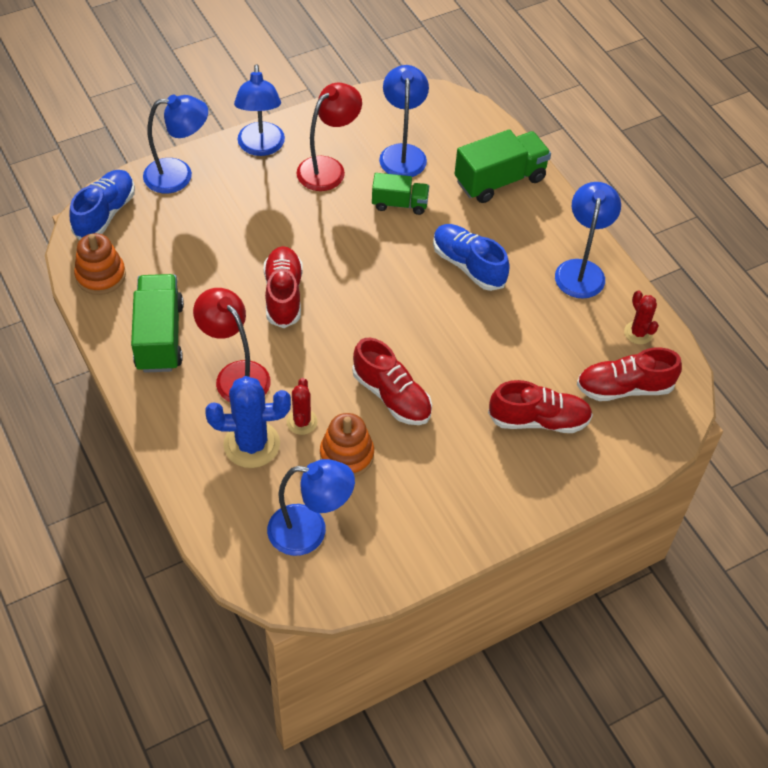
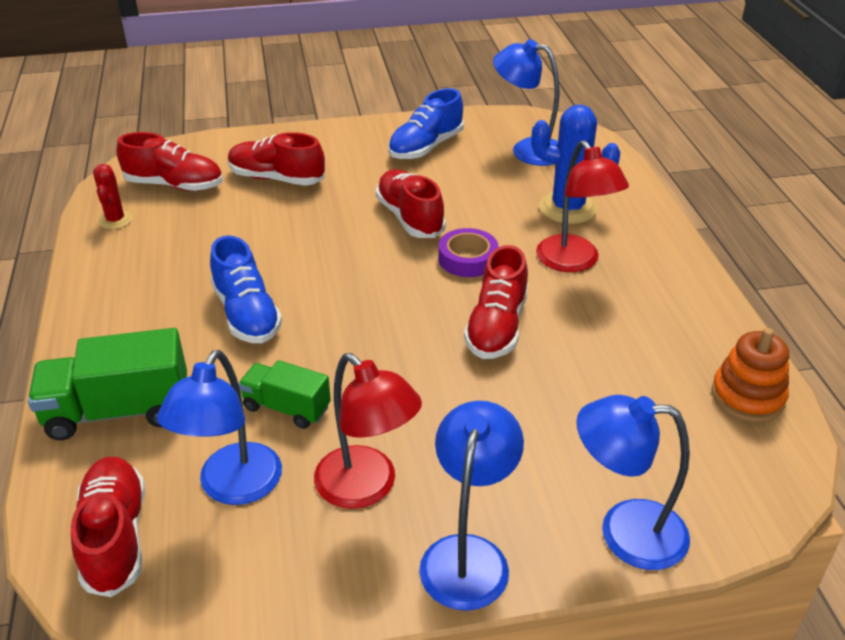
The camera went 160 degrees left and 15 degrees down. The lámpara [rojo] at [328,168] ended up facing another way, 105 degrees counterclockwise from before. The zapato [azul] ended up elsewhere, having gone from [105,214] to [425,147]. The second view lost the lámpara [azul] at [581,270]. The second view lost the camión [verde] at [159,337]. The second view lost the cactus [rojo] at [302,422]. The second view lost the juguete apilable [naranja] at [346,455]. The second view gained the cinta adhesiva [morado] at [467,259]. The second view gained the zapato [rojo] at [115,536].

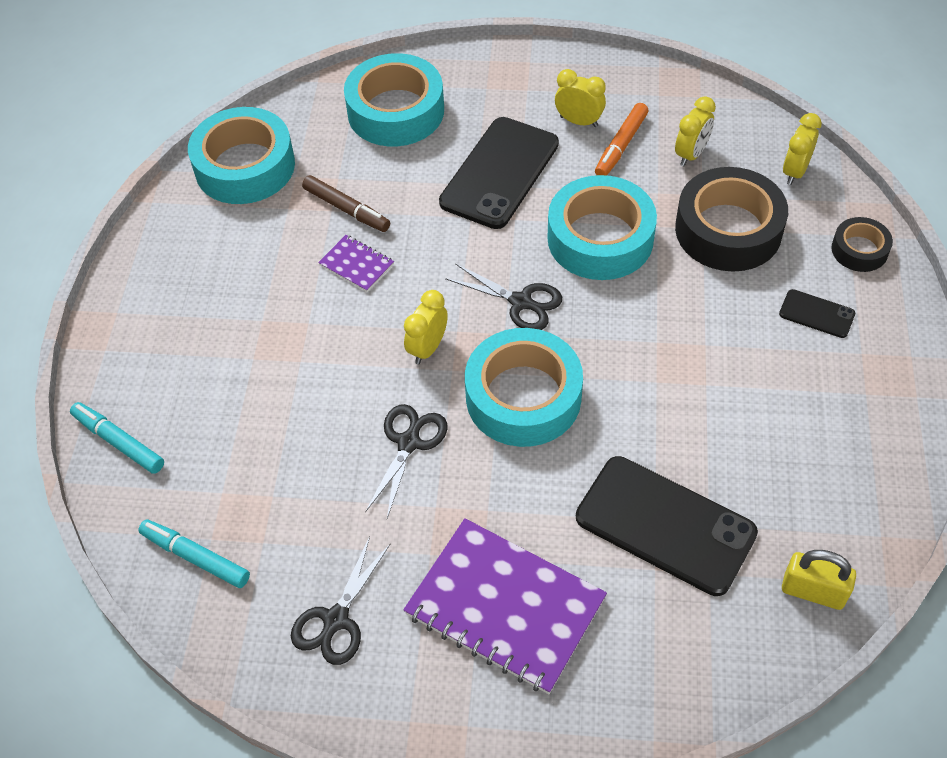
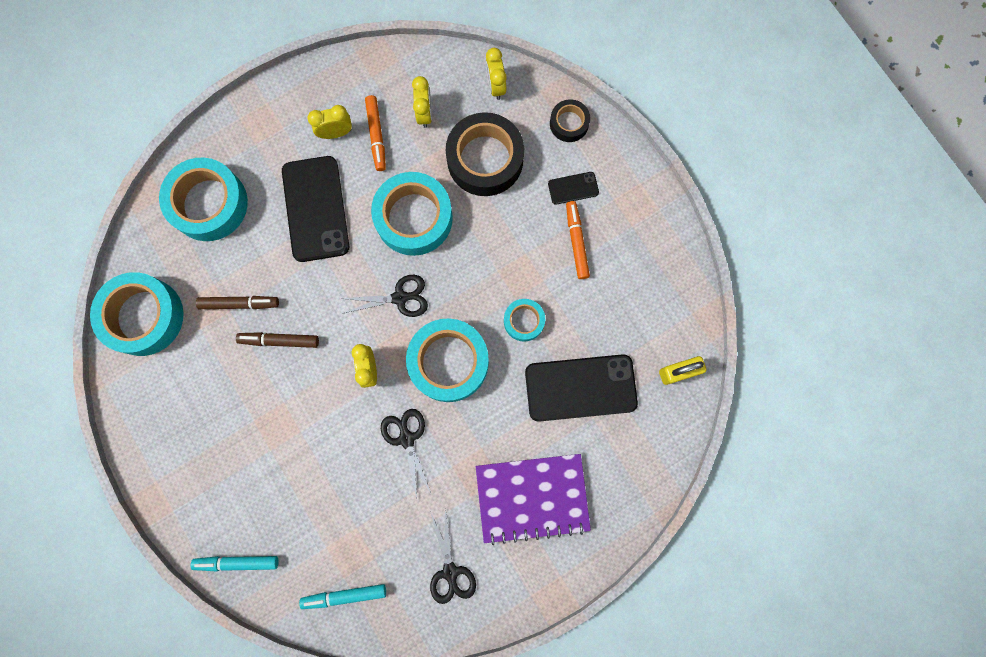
The camera went 40 degrees left and 25 degrees up. Where the cuaderno [morado] stood at [356,265], the rotulador [marrón] came to stand at [279,340]. The second view gained the rotulador [naranja] at [576,242]. The second view gained the cinta adhesiva [turquesa] at [524,321].

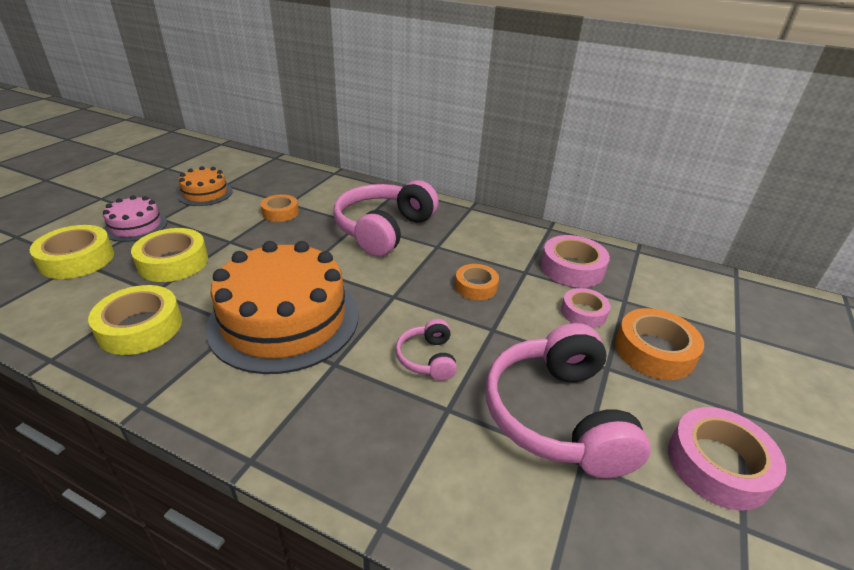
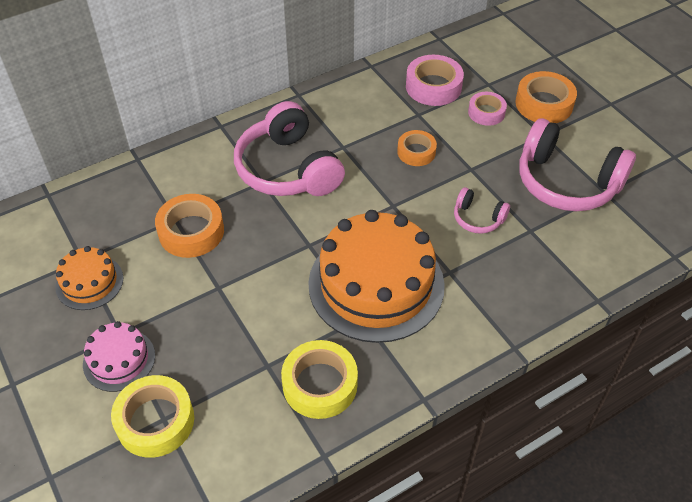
The camera went 55 degrees left and 15 degrees up. The size of the cinta adhesiva [naranja] at [280,212] changed by a factor of 1.57. The second view lost the cinta adhesiva [amarillo] at [173,262]. The second view lost the cinta adhesiva [rosa] at [718,465].

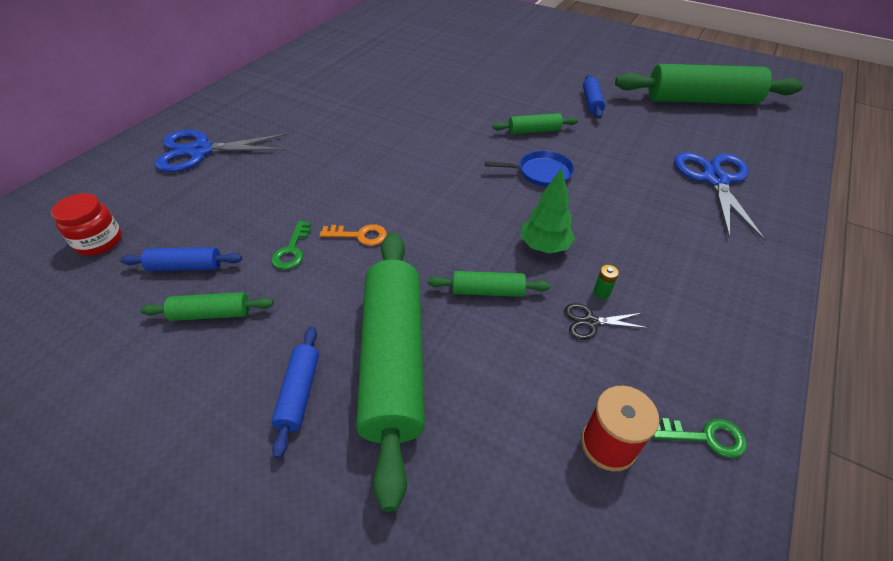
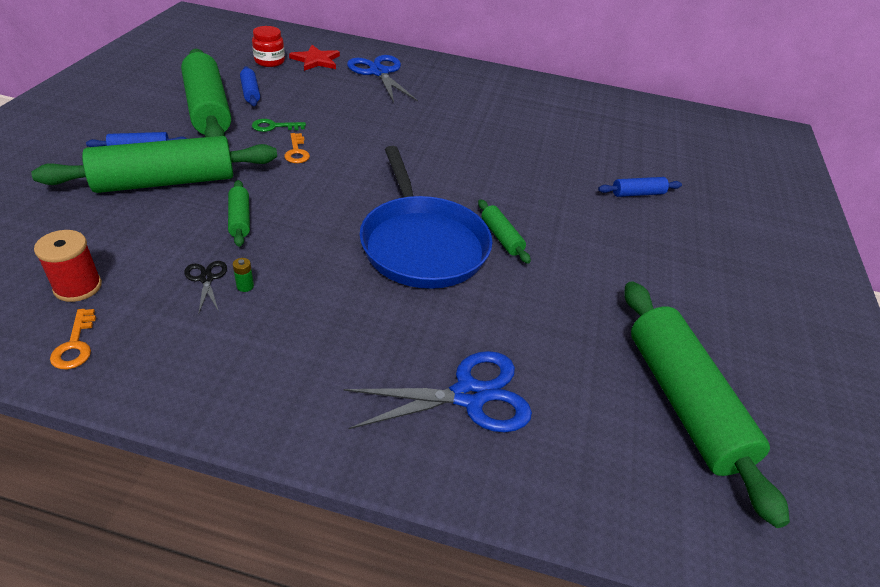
The camera went 70 degrees right and 5 degrees down. The rodillo [azul] ended up elsewhere, having gone from [591,102] to [637,193]. The size of the sartén [azul] at [541,173] changed by a factor of 2.18. The second view lost the árbol [verde] at [544,246]. The size of the rodillo [verde] at [211,314] changed by a factor of 2.23. What was the llave [verde] at [705,437] turned into the llave [naranja] at [75,345]. The second view gained the estrella [rojo] at [316,60].

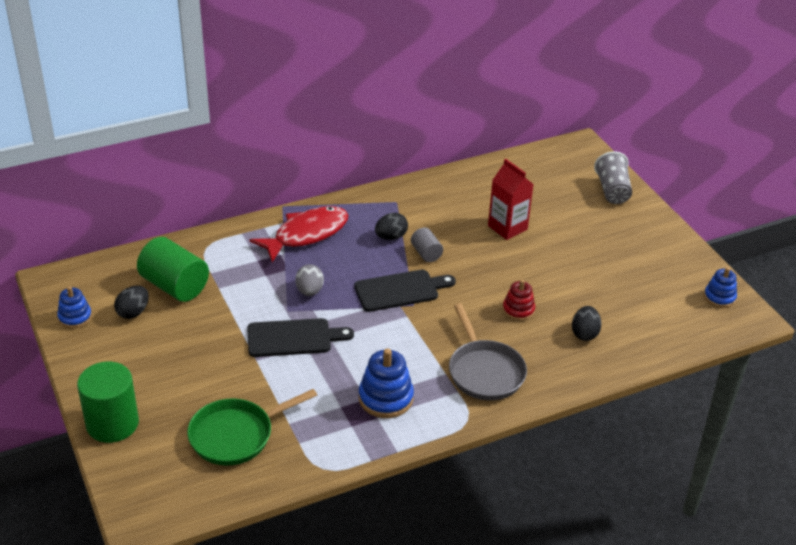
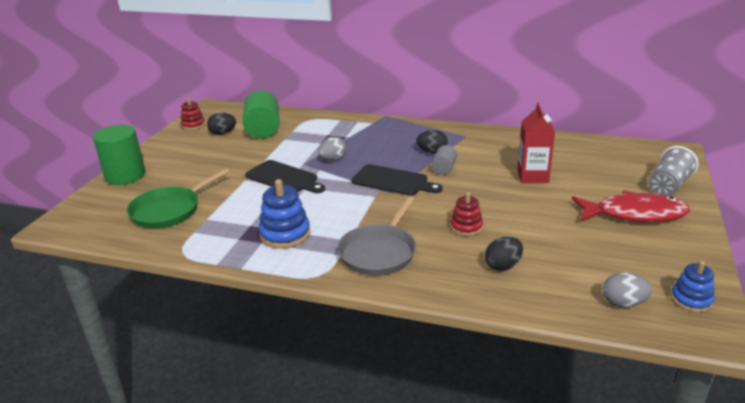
The camera went 45 degrees right and 10 degrees down. The pez [rojo] ended up elsewhere, having gone from [306,234] to [634,214]. What was the juguete apilable [azul] at [75,317] turned into the juguete apilable [rojo] at [193,125]. The sartén [verde] at [236,435] ended up facing another way, 60 degrees counterclockwise from before. The second view gained the huevo [gris] at [623,303].

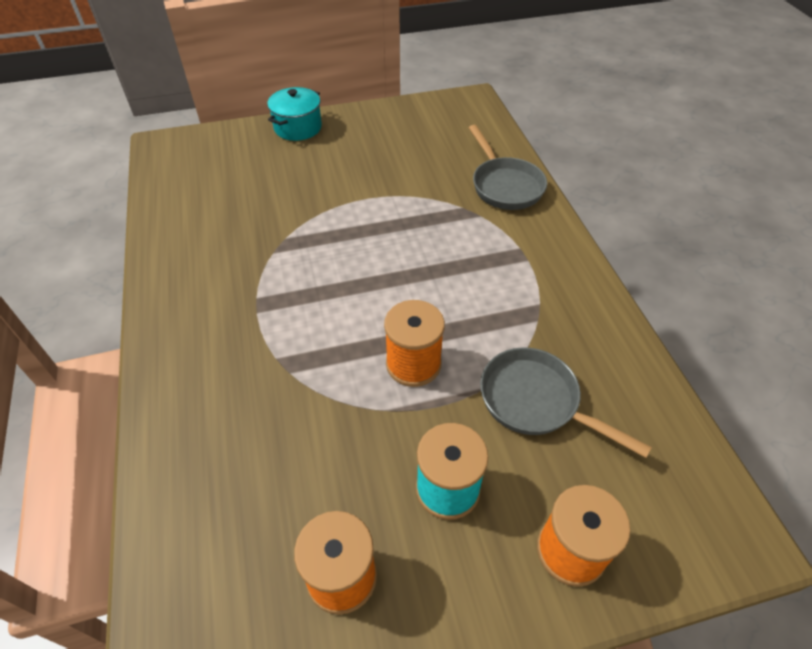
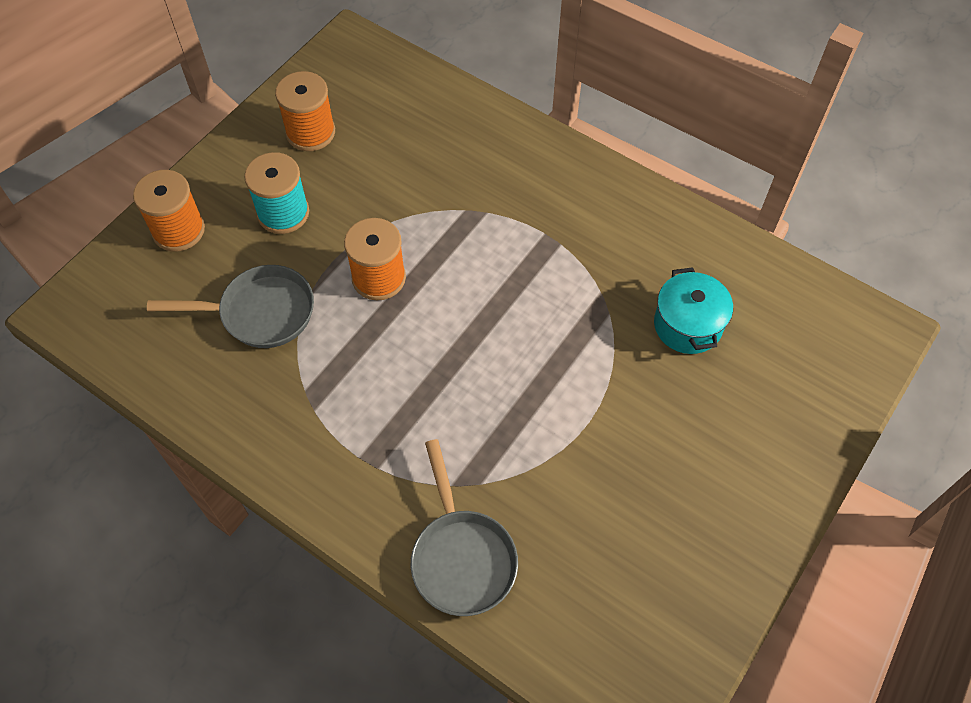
The camera went 140 degrees right and 10 degrees up. The olla [turquesa] ended up elsewhere, having gone from [298,127] to [687,325]. The sartén [gris] at [505,185] ended up facing another way, 135 degrees counterclockwise from before.

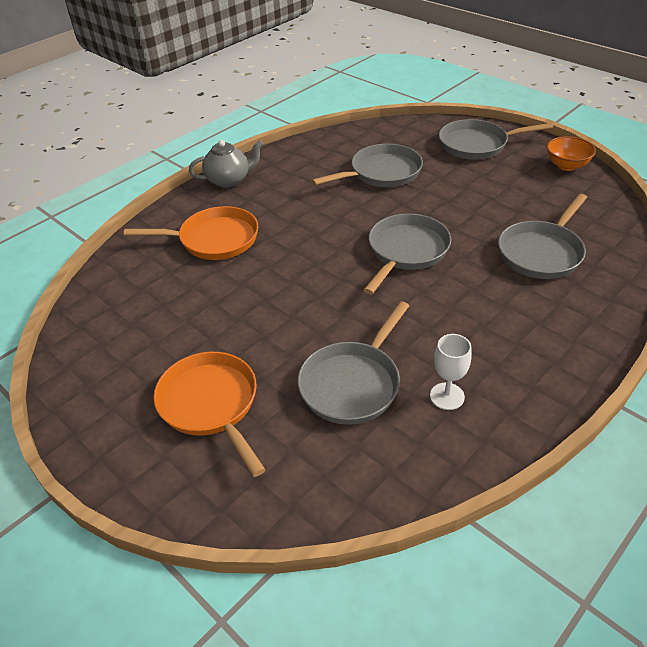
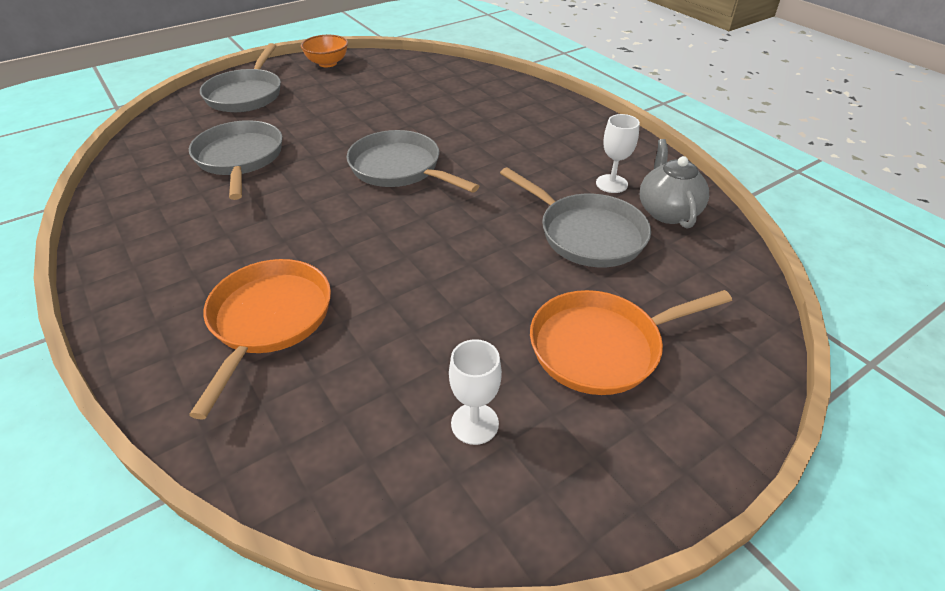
The camera went 80 degrees left and 0 degrees up. The tetera [gris] ended up elsewhere, having gone from [229,180] to [667,211]. The second view lost the sartén [gris] at [542,252]. The second view gained the copa [blanco] at [474,423].

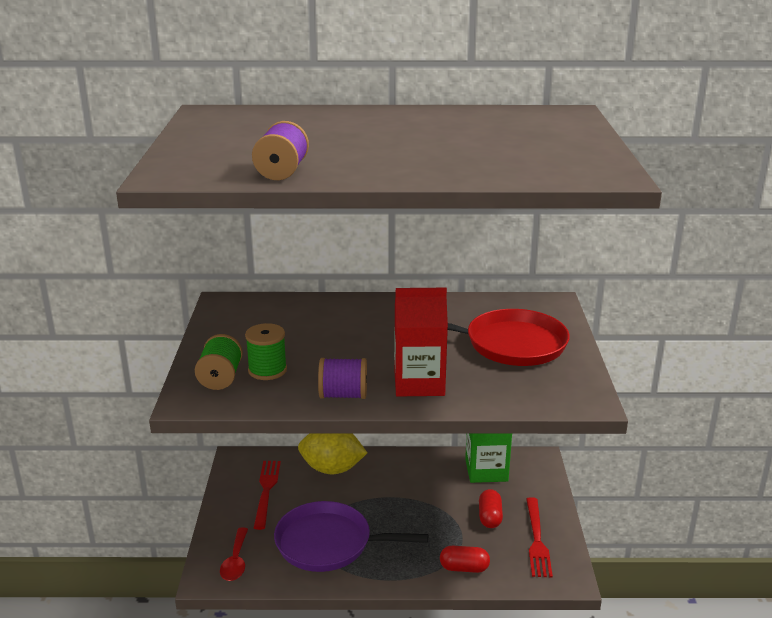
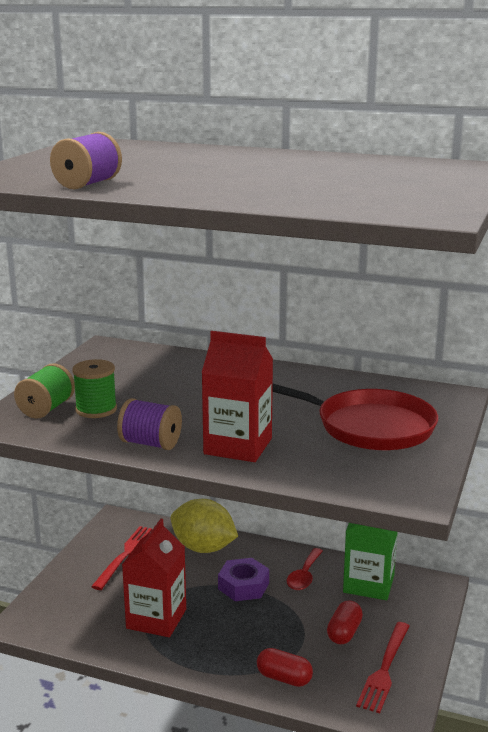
The camera went 20 degrees right and 5 degrees down. Where the sartén [morado] stood at [329,543], the cartón de leche [rojo] came to stand at [156,619]. The cuchara [rojo] ended up elsewhere, having gone from [235,561] to [304,576]. The second view gained the tuerca [morado] at [243,586].

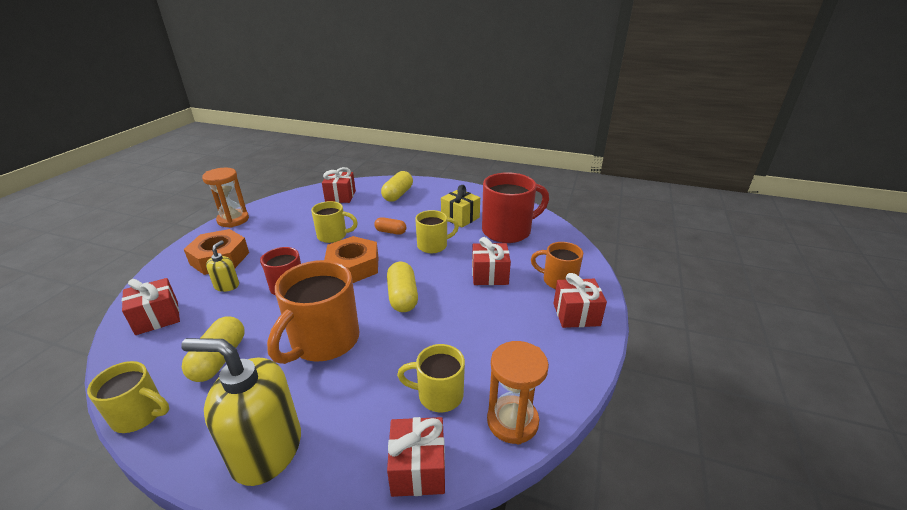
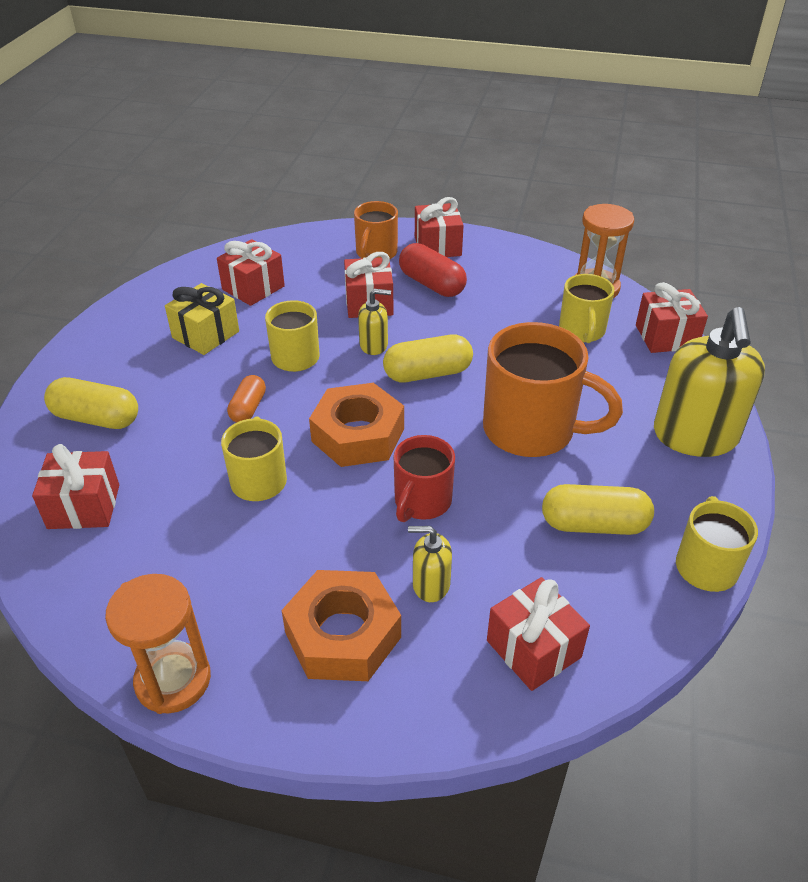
The camera went 95 degrees left and 10 degrees up. Where the taza [rojo] stood at [508,231], the regalo [rojo] came to stand at [253,288]. The second view gained the cápsula [rojo] at [431,284]. The second view gained the dispensador de jabón [amarillo] at [374,345].

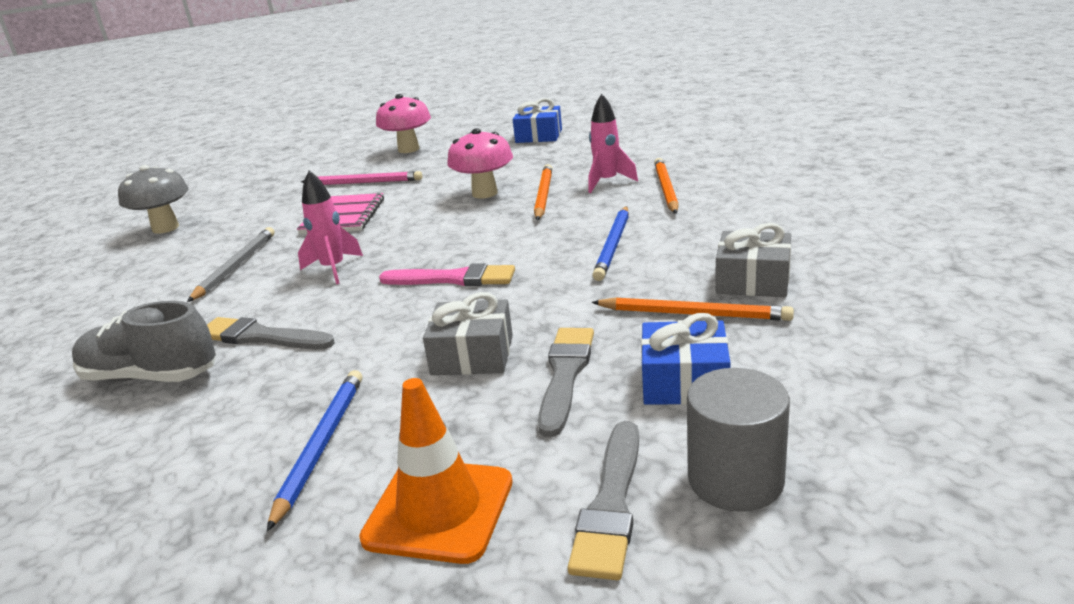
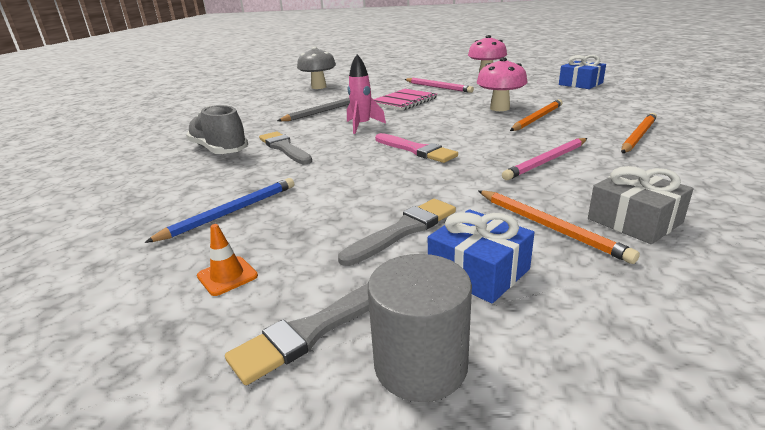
The camera went 35 degrees right and 0 degrees up. The second view lost the cohete [rosa] at [607,182]. What was the lápiz [azul] at [613,245] turned into the lápiz [rosa] at [547,161]. The second view lost the regalo [gris] at [472,355]. The size of the cono de tráfico [naranja] at [439,510] changed by a factor of 0.51.

